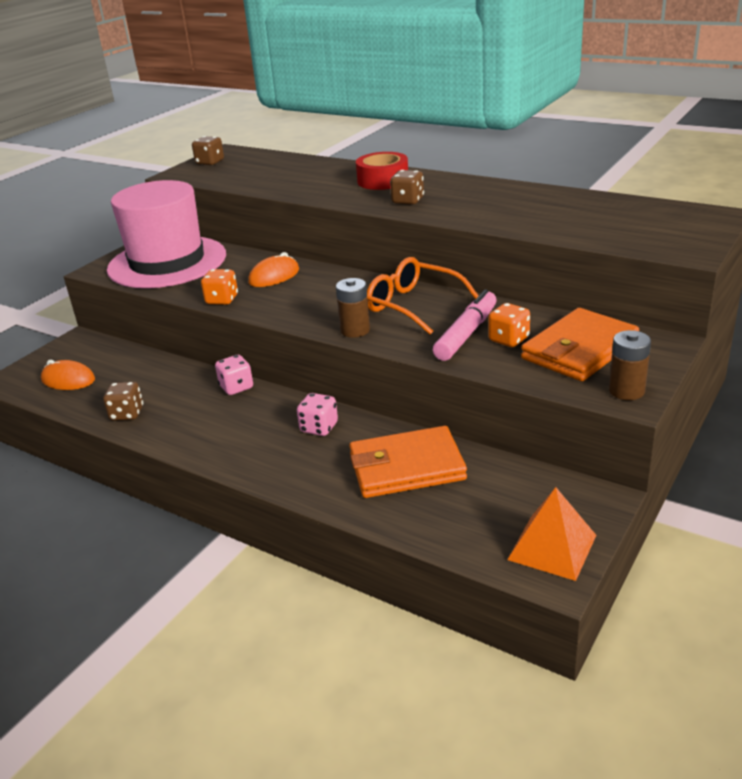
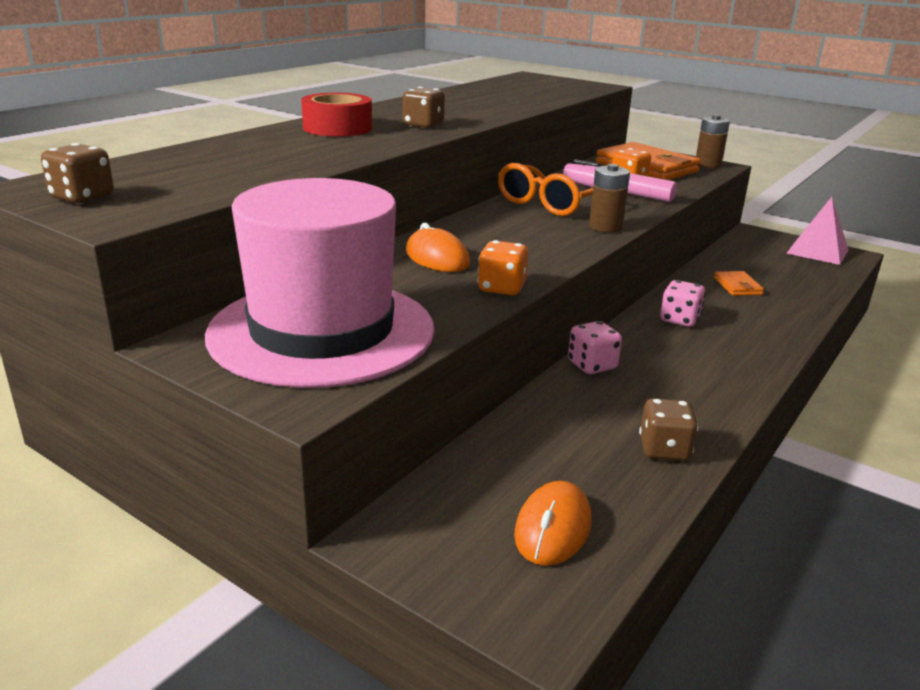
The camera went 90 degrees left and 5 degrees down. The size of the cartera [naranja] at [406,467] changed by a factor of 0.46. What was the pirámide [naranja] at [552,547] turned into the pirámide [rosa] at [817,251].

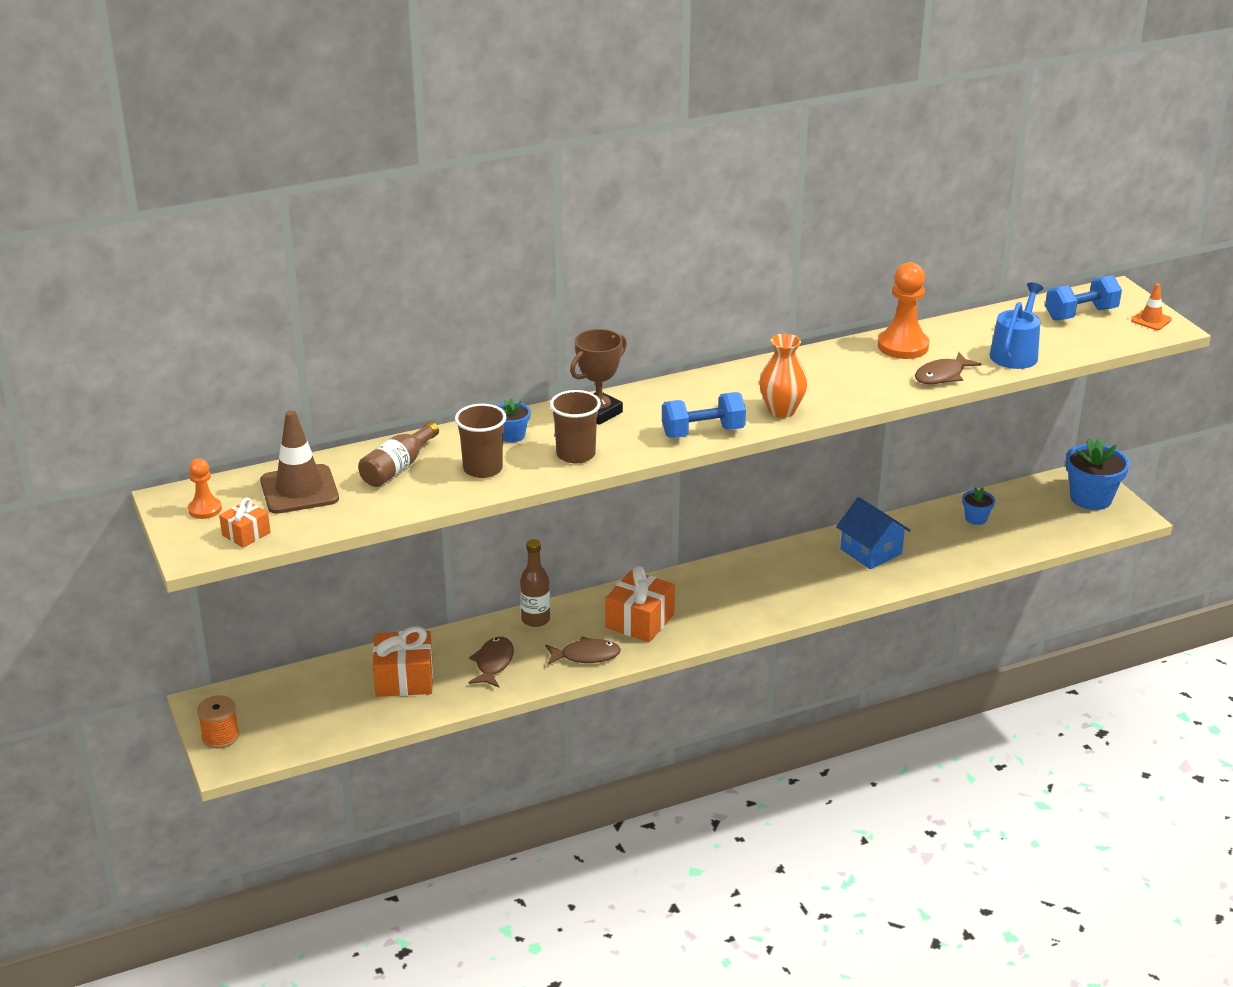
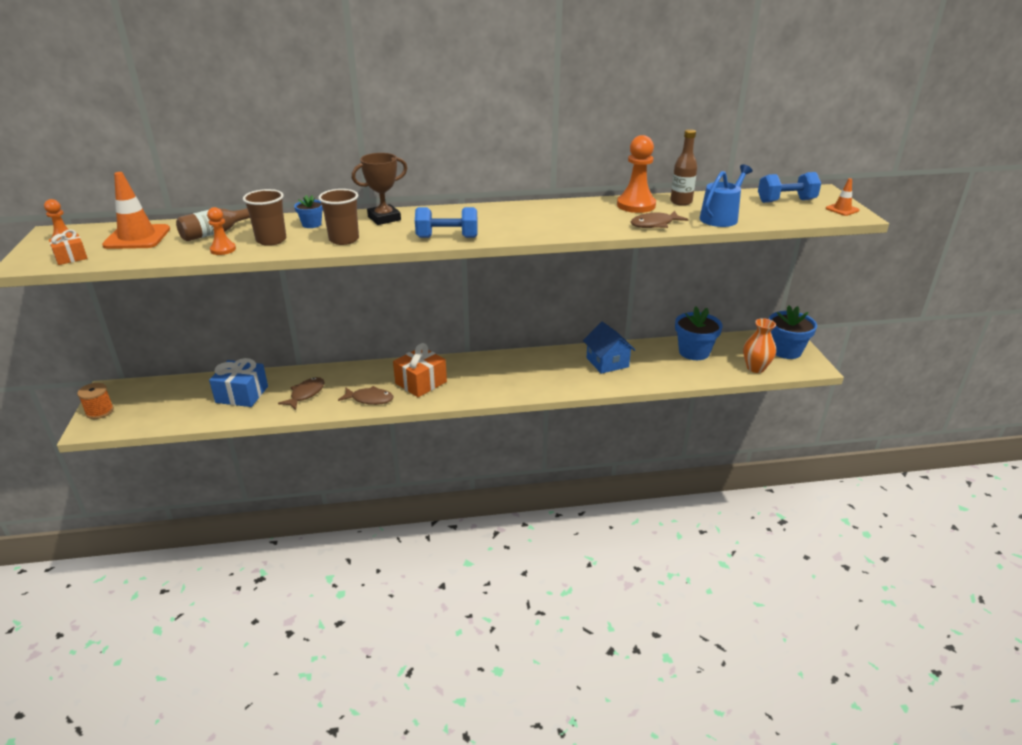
The camera went 15 degrees right and 0 degrees up. The florero [naranja] ended up elsewhere, having gone from [781,410] to [755,368]. What was the cono de tráfico [marrón] at [299,490] turned into the cono de tráfico [naranja] at [137,237]. The size of the maceta [azul] at [976,518] changed by a factor of 1.94. The botella [marrón] ended up elsewhere, having gone from [535,619] to [681,202]. What was the regalo [naranja] at [404,679] turned into the regalo [azul] at [242,394]. The second view gained the peón [naranja] at [223,249].

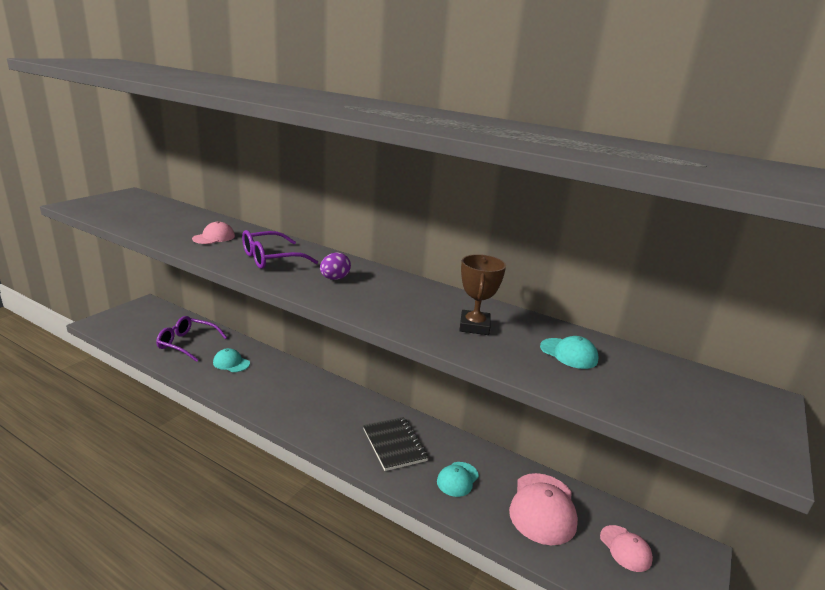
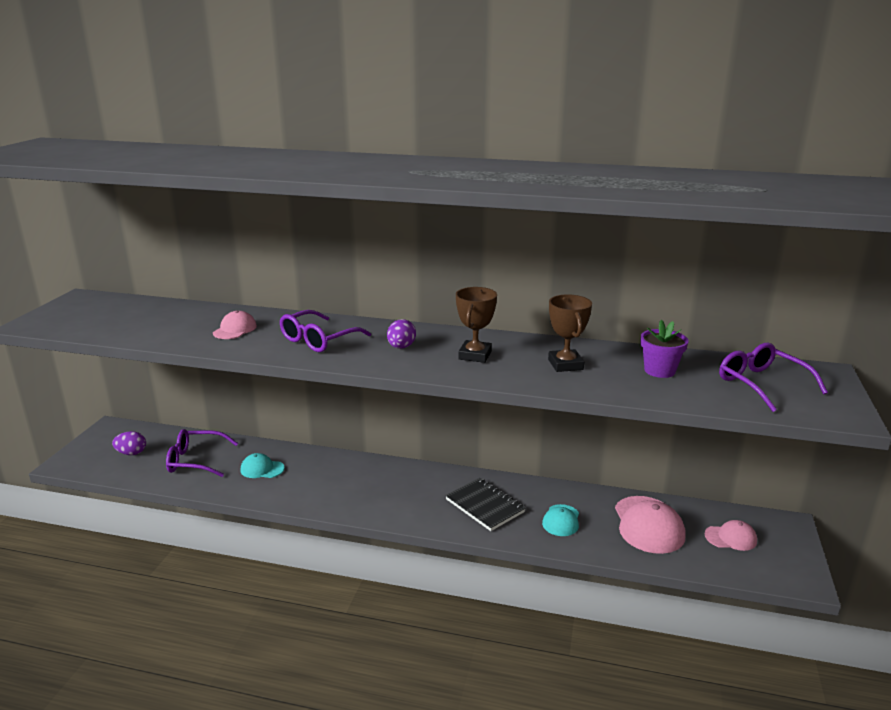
The camera went 15 degrees left and 0 degrees up. Where the gorra [turquesa] stood at [569,353], the maceta [morado] came to stand at [659,370]. The gorra [rosa] at [625,548] ended up facing another way, 45 degrees counterclockwise from before. The second view gained the trofeo [marrón] at [475,355]. The second view gained the gafas [morado] at [762,384]. The second view gained the huevo [morado] at [131,453].

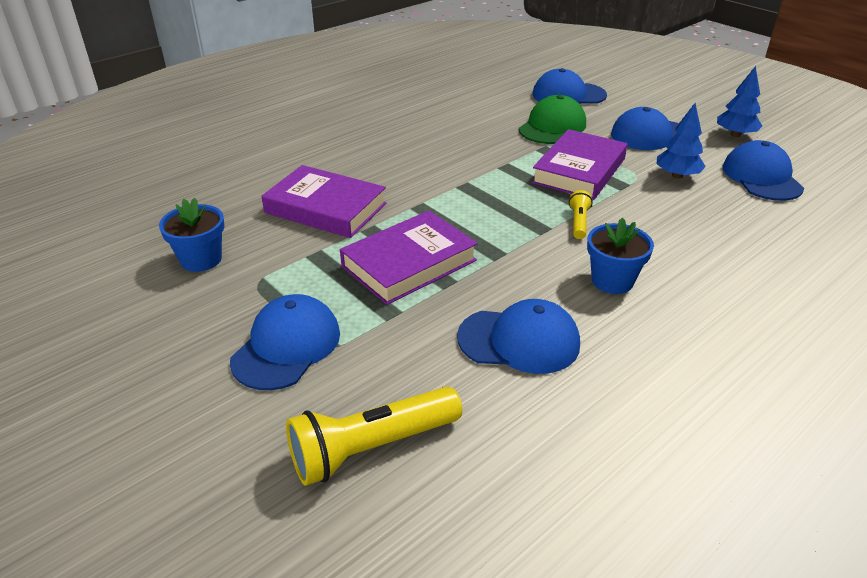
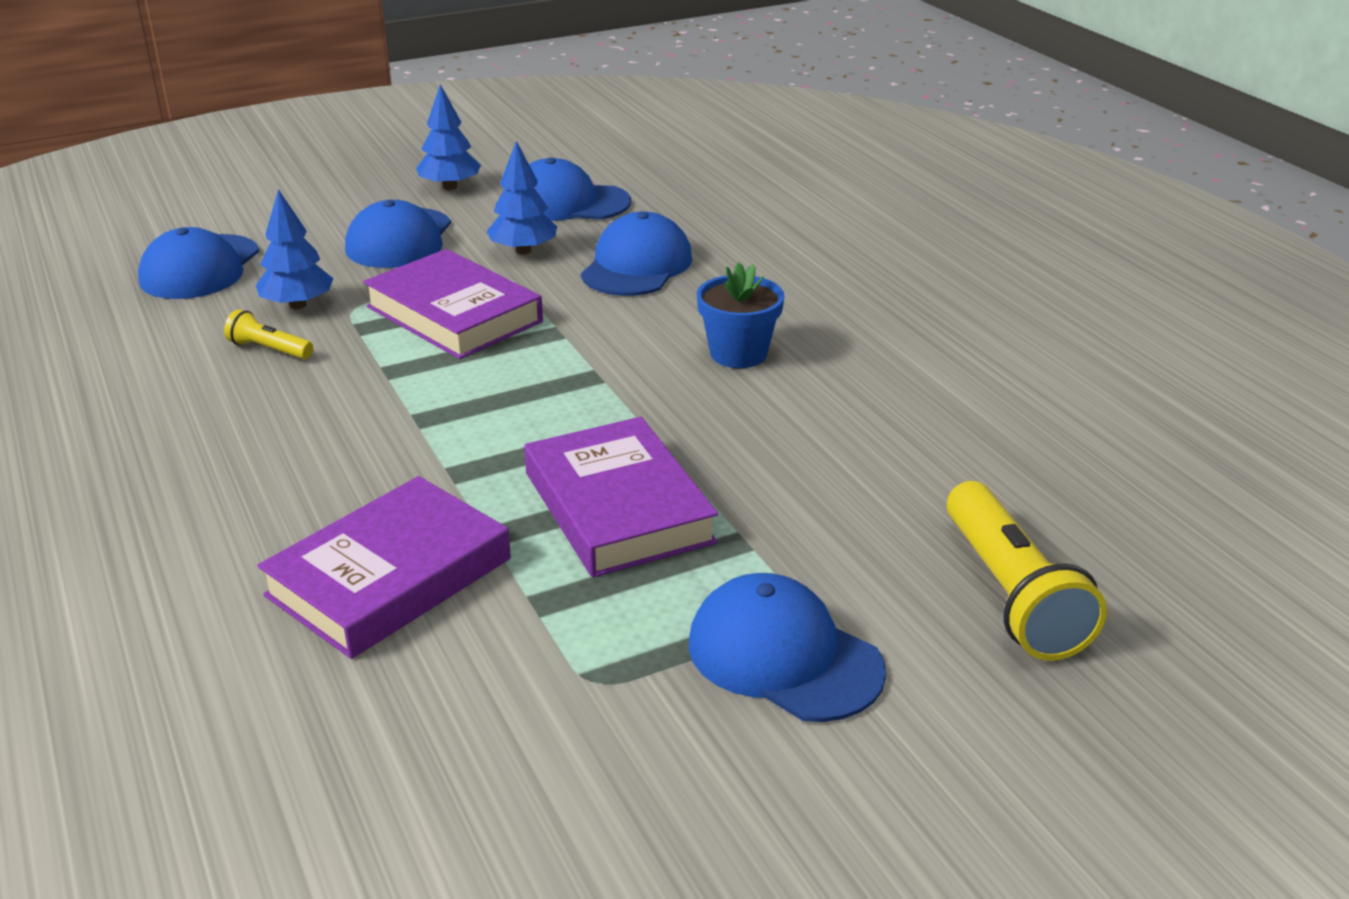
The camera went 75 degrees left and 5 degrees down. Where the gorra [verde] stood at [552,127], the árbol [azul] came to stand at [297,305]. The lámpara de mano [amarillo] ended up elsewhere, having gone from [578,222] to [269,349]. The second view lost the maceta [azul] at [201,259]. The gorra [azul] ended up elsewhere, having gone from [519,341] to [637,266].

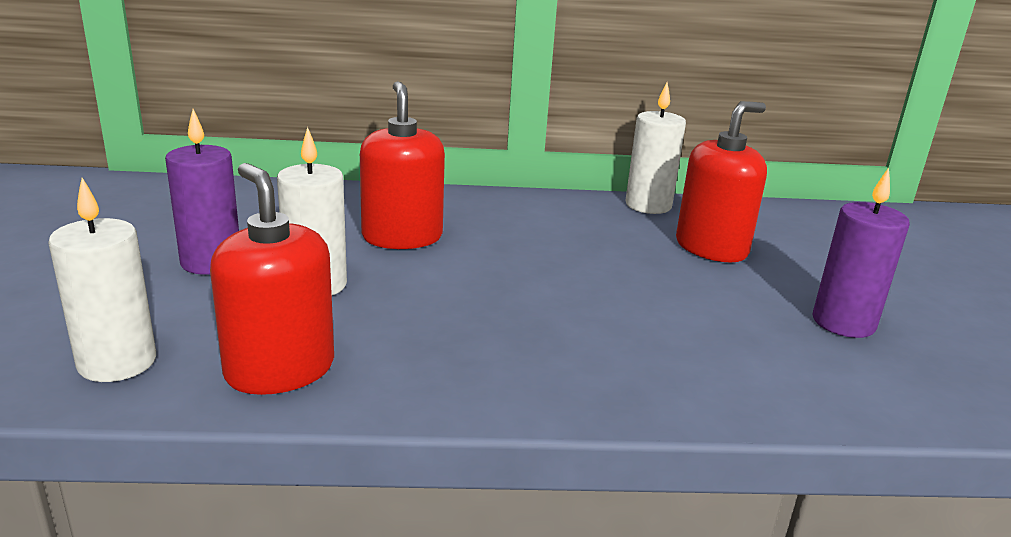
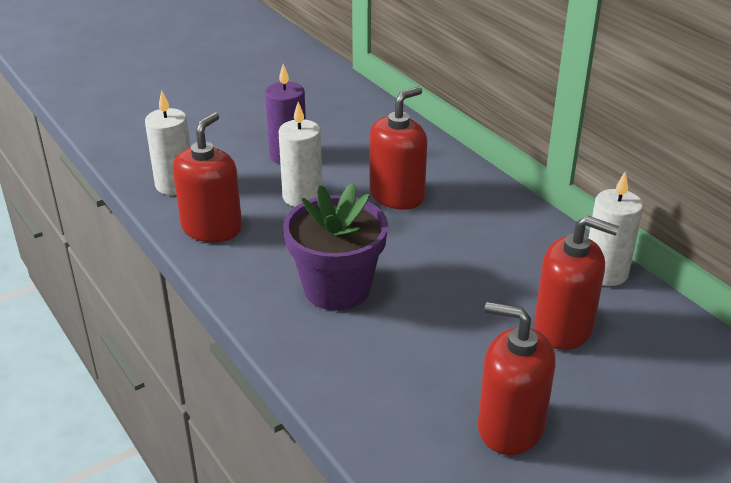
The camera went 60 degrees right and 10 degrees up. Where the vela [morado] stood at [843,323], the dispensador de jabón [rojo] came to stand at [510,427]. The second view gained the maceta [morado] at [337,288].

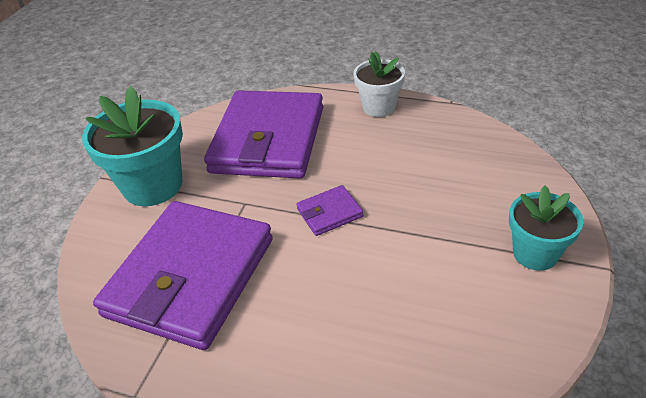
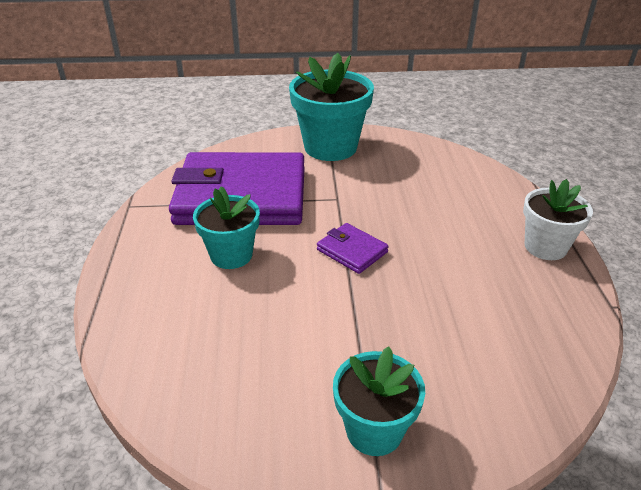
The camera went 65 degrees right and 5 degrees down. The second view lost the cartera [morado] at [268,140]. The second view gained the maceta [turquesa] at [231,255].

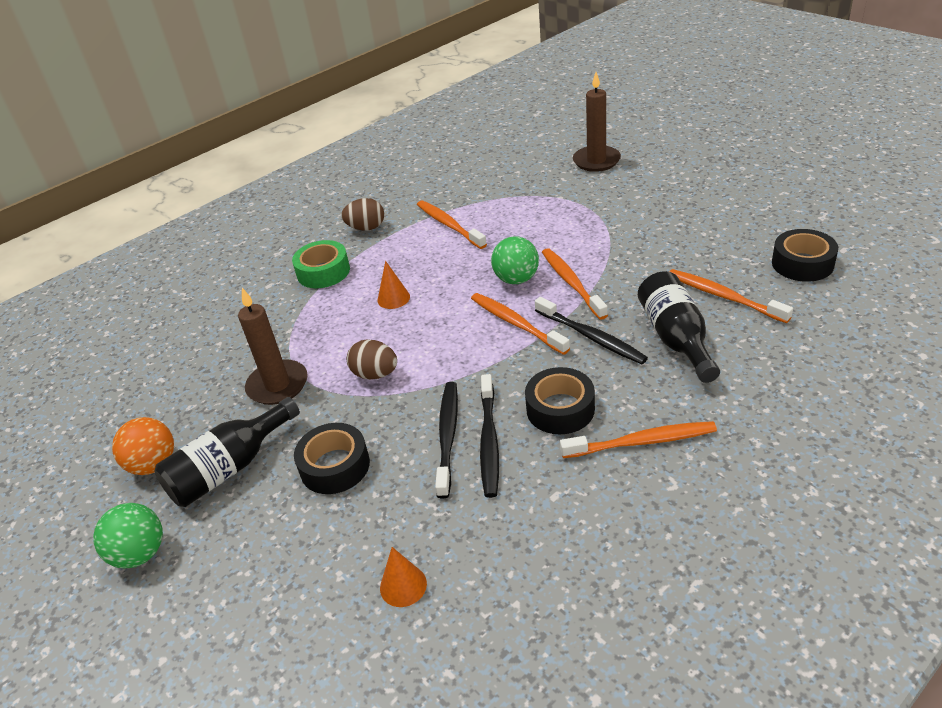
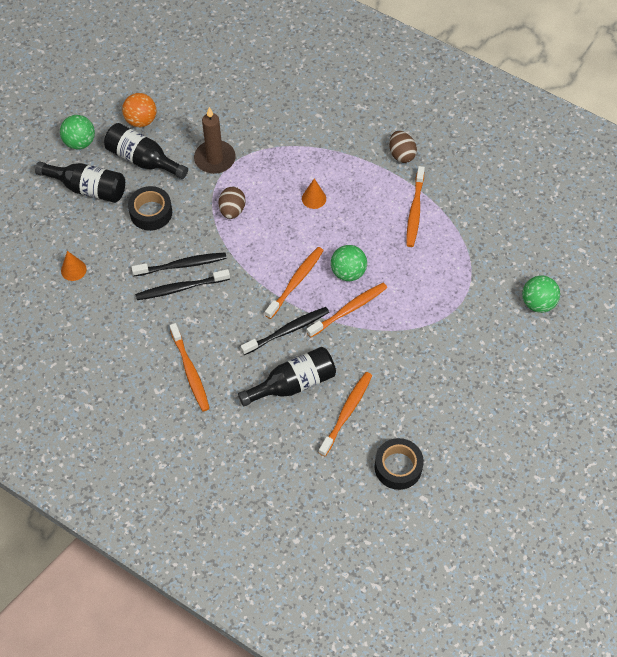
The camera went 70 degrees right and 20 degrees up. Where the vela [marrón] stood at [596,161], the pelota [verde] came to stand at [538,303]. The cepillo de dientes [naranja] at [449,225] ended up facing another way, 150 degrees clockwise from before. The second view lost the cinta adhesiva [verde] at [323,272]. The cepillo de dientes [negro] at [591,337] ended up facing another way, 150 degrees counterclockwise from before. The second view lost the cinta adhesiva [negro] at [560,409]. The second view gained the botella [negro] at [88,188].

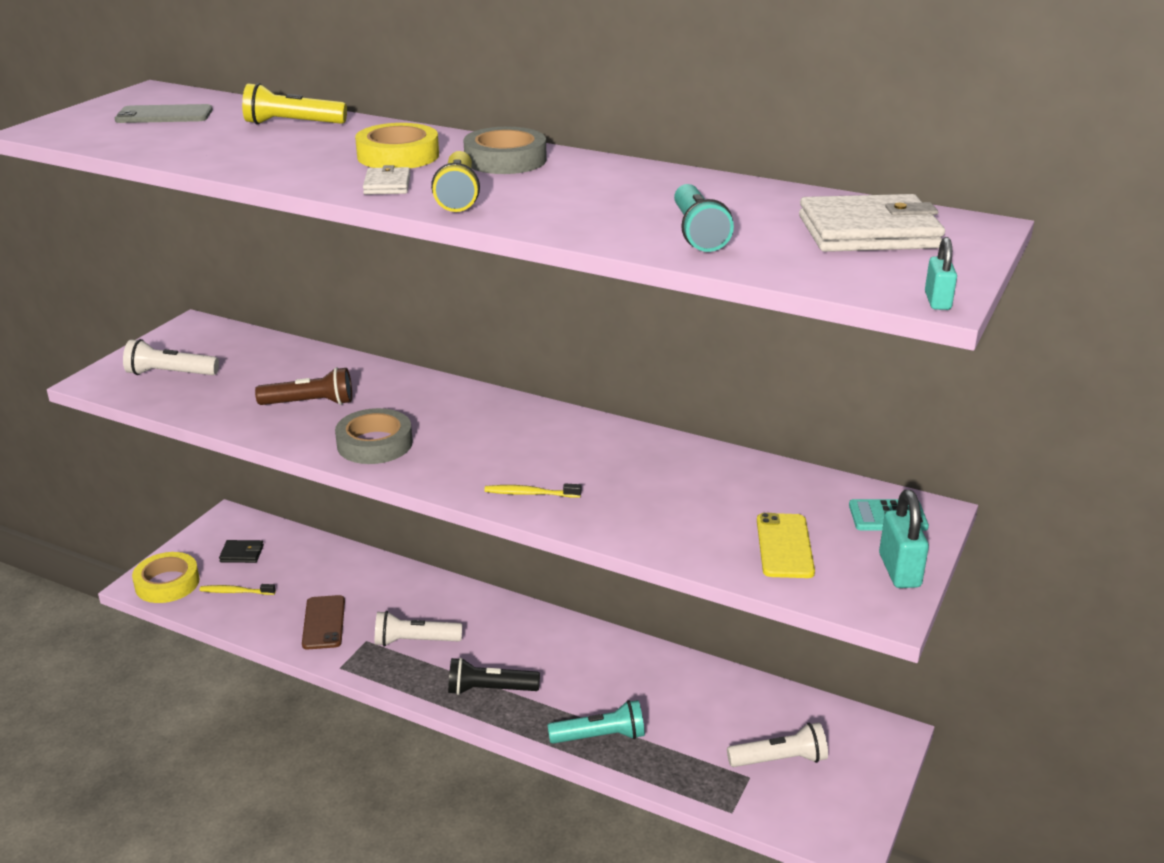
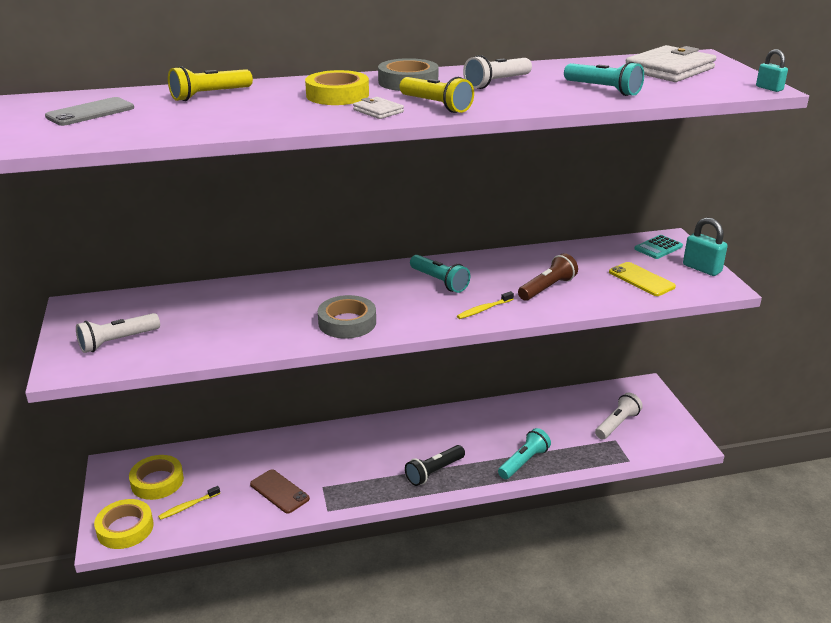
The camera went 40 degrees left and 0 degrees up. The lámpara de mano [marrón] ended up elsewhere, having gone from [310,403] to [547,288]. Where the cartera [negro] stood at [242,554], the cinta adhesiva [amarillo] came to stand at [157,481]. The lámpara de mano [blanco] ended up elsewhere, having gone from [415,641] to [497,83]. The second view gained the lámpara de mano [turquesa] at [439,282].

